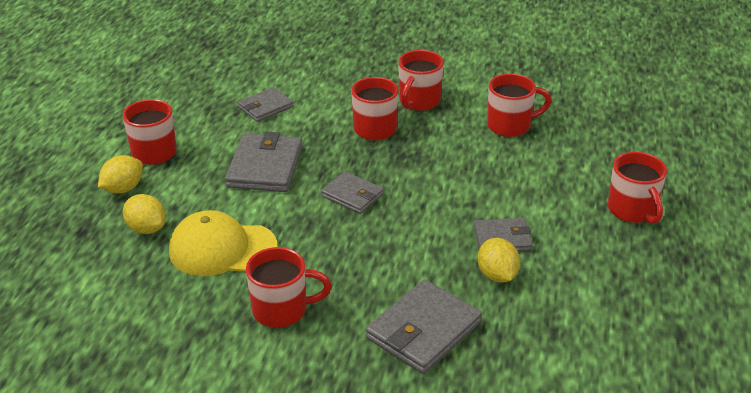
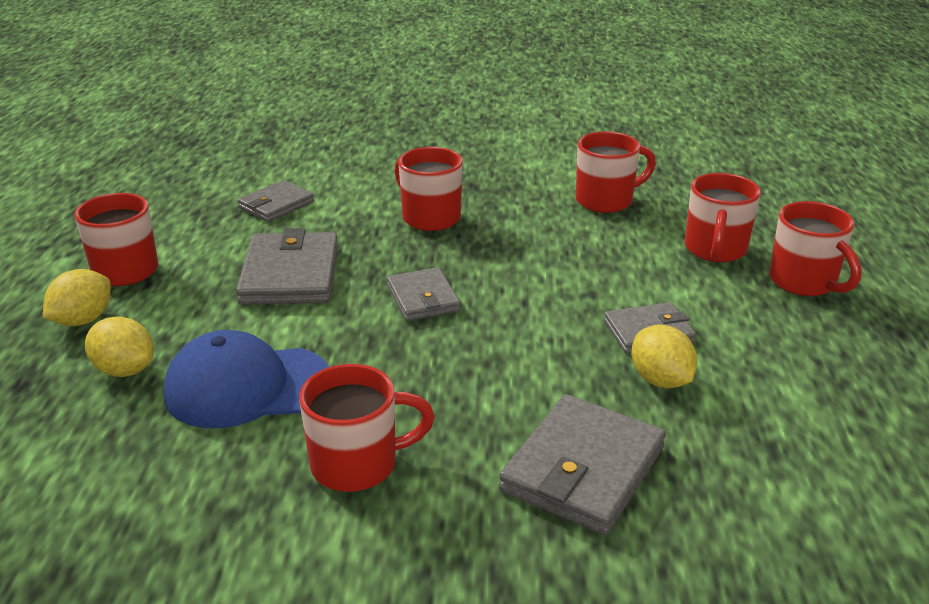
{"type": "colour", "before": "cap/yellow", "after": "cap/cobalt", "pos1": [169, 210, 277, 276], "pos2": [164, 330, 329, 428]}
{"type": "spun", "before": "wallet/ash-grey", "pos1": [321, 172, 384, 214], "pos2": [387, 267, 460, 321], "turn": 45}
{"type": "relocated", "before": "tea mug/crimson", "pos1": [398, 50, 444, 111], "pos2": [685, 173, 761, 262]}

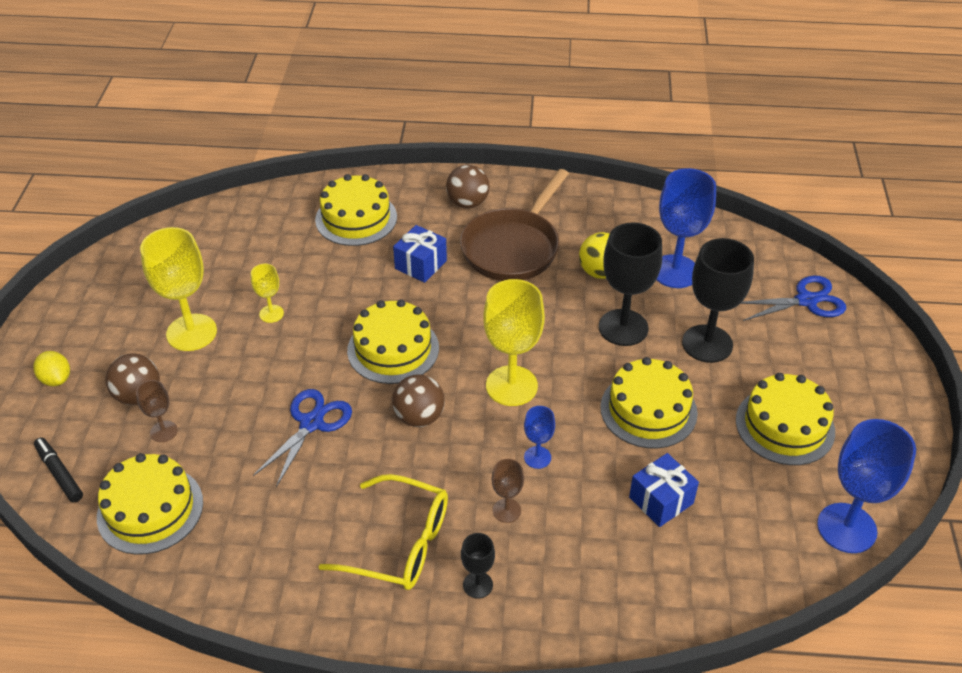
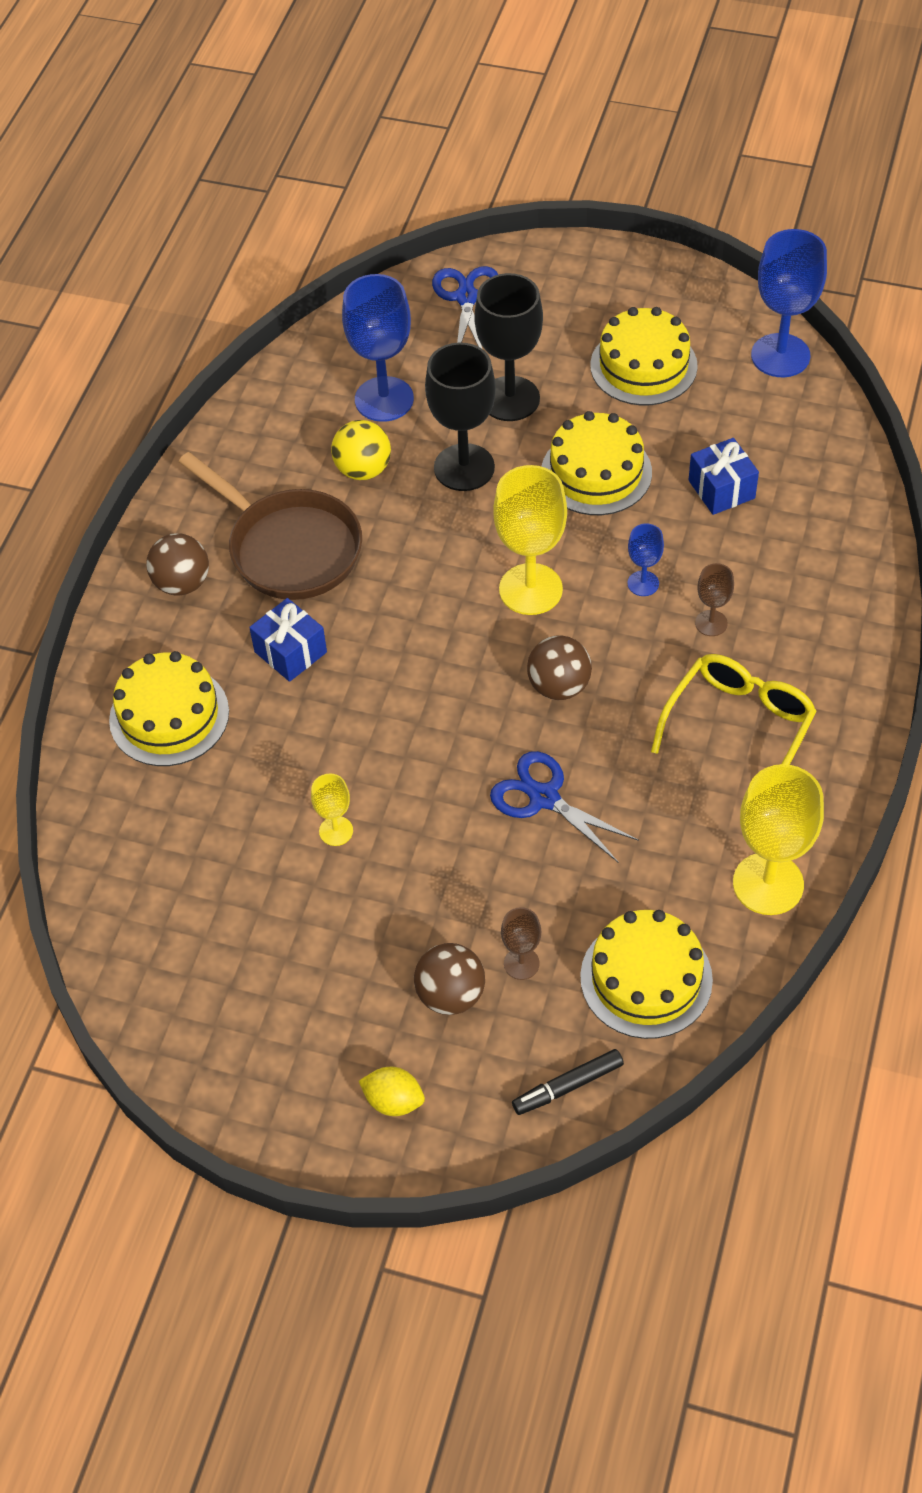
{"type": "spun", "before": "lemon/yellow", "pos1": [33, 351, 70, 386], "pos2": [359, 1067, 425, 1116], "turn": 45}
{"type": "relocated", "before": "wine glass/yellow", "pos1": [140, 227, 217, 351], "pos2": [733, 764, 824, 915]}
{"type": "missing", "before": "cake/yellow", "pos1": [347, 299, 439, 384]}
{"type": "missing", "before": "wine glass/black", "pos1": [461, 533, 495, 599]}

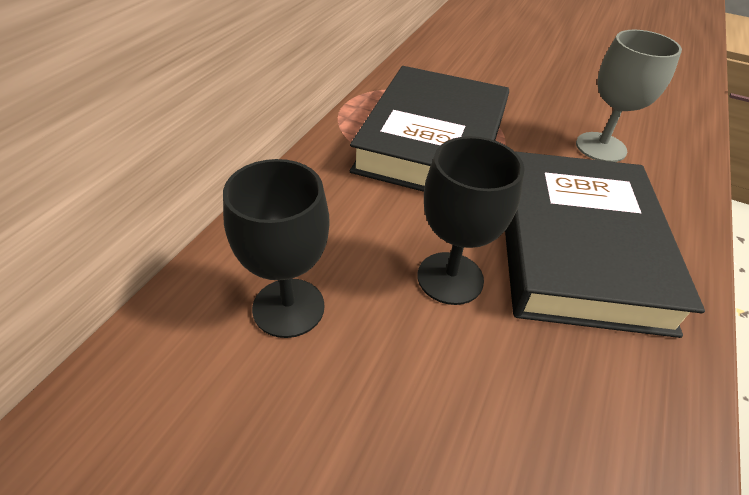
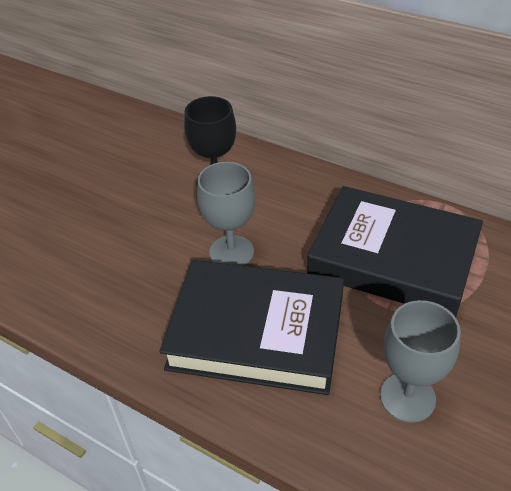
{"type": "colour", "before": "wine glass/black", "after": "wine glass/ash-grey", "pos1": [418, 136, 525, 305], "pos2": [197, 162, 255, 266]}

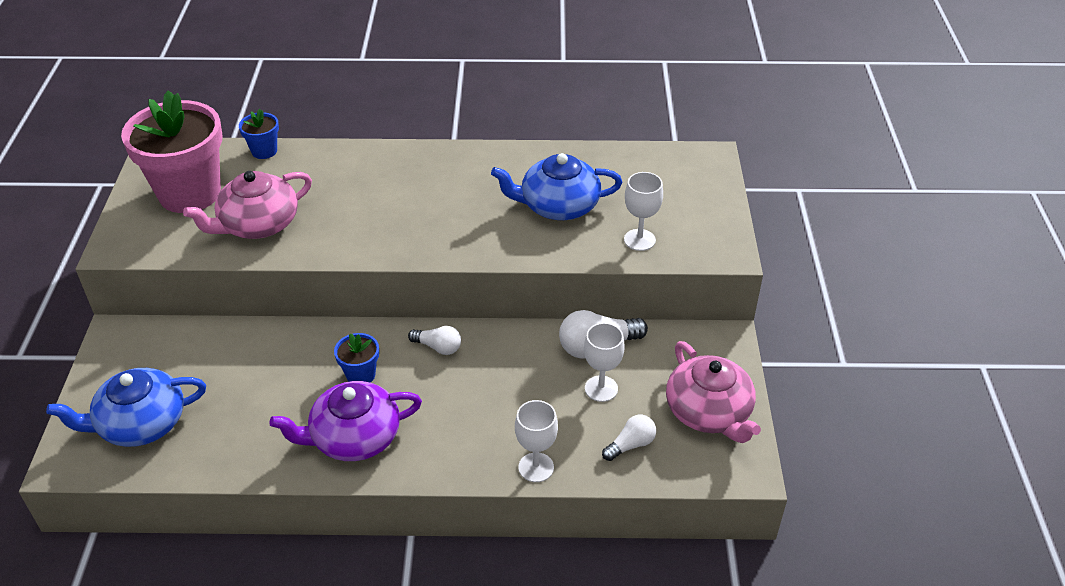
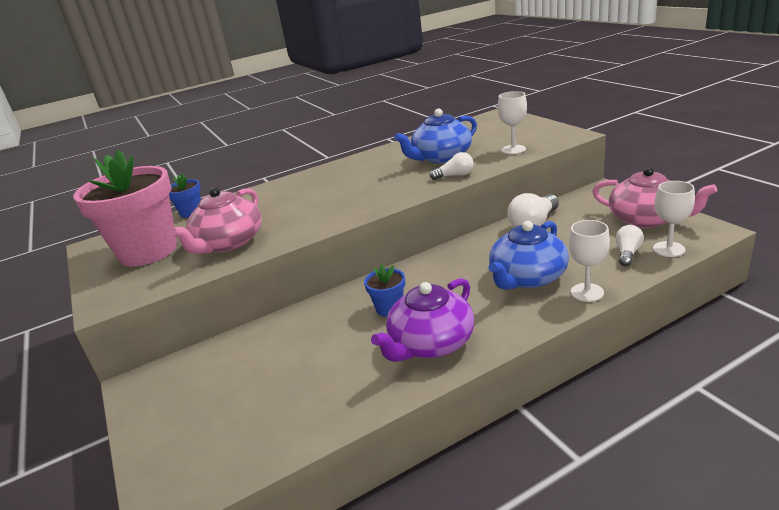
{"type": "relocated", "before": "light bulb/pure white", "pos1": [408, 326, 461, 355], "pos2": [430, 152, 474, 180]}
{"type": "relocated", "before": "china teapot/cobalt", "pos1": [46, 368, 206, 447], "pos2": [489, 221, 569, 290]}
{"type": "relocated", "before": "wine glass/pure white", "pos1": [584, 323, 625, 402], "pos2": [653, 181, 695, 257]}

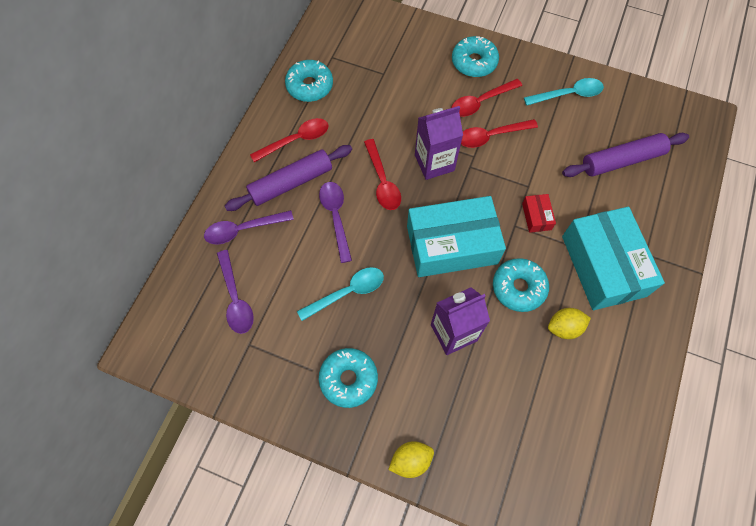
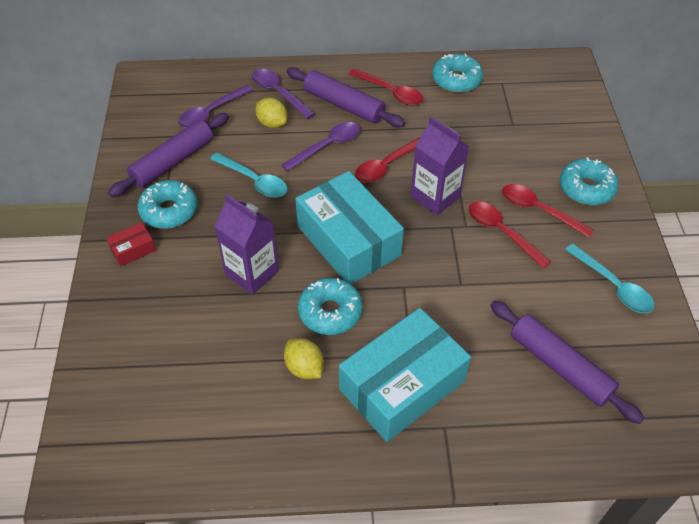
{"type": "relocated", "before": "parcel/crimson", "pos1": [522, 194, 556, 233], "pos2": [106, 222, 156, 267]}
{"type": "appeared", "after": "dough roller/purple", "pos2": [108, 113, 229, 197]}
{"type": "relocated", "before": "lemon/yellow", "pos1": [388, 441, 434, 478], "pos2": [255, 98, 287, 128]}

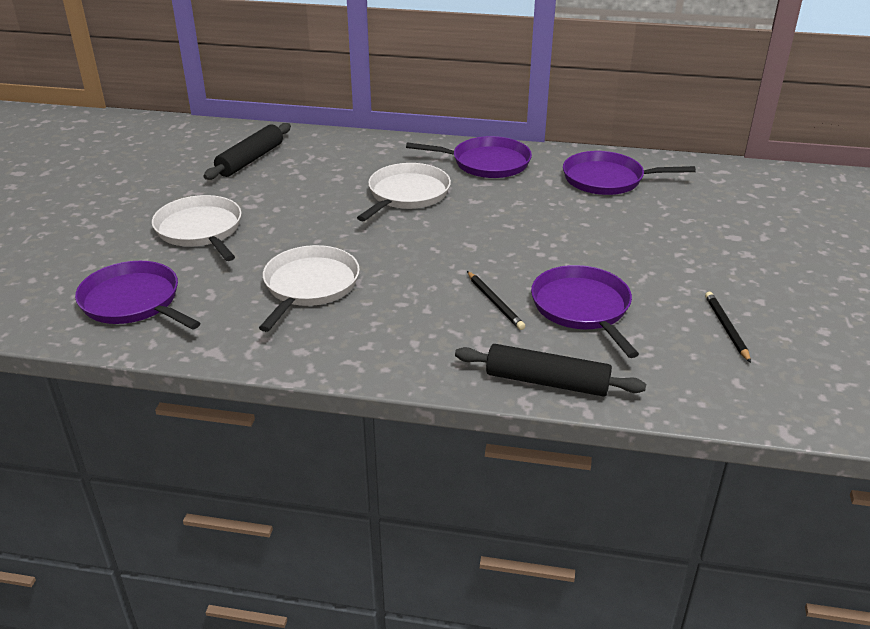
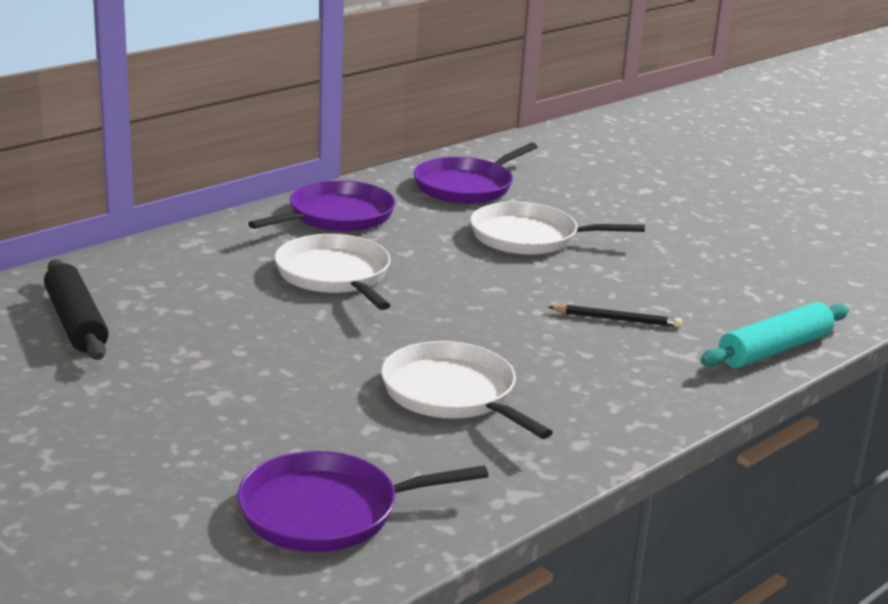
{"type": "relocated", "before": "pan/pure white", "pos1": [152, 195, 242, 261], "pos2": [470, 202, 645, 255]}
{"type": "colour", "before": "dough roller/black", "after": "dough roller/turquoise", "pos1": [455, 344, 646, 397], "pos2": [700, 302, 849, 368]}
{"type": "missing", "before": "pan/purple", "pos1": [531, 265, 639, 358]}
{"type": "missing", "before": "pencil/black", "pos1": [705, 292, 751, 363]}

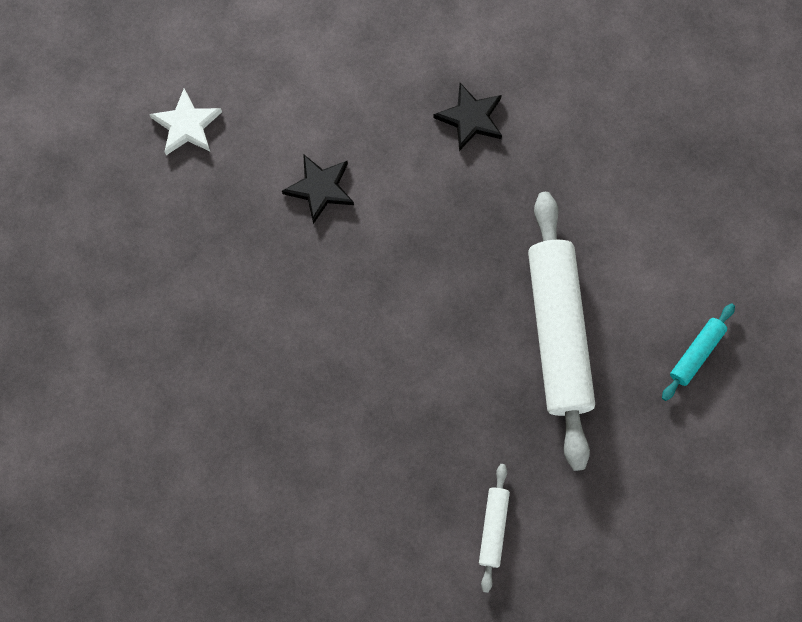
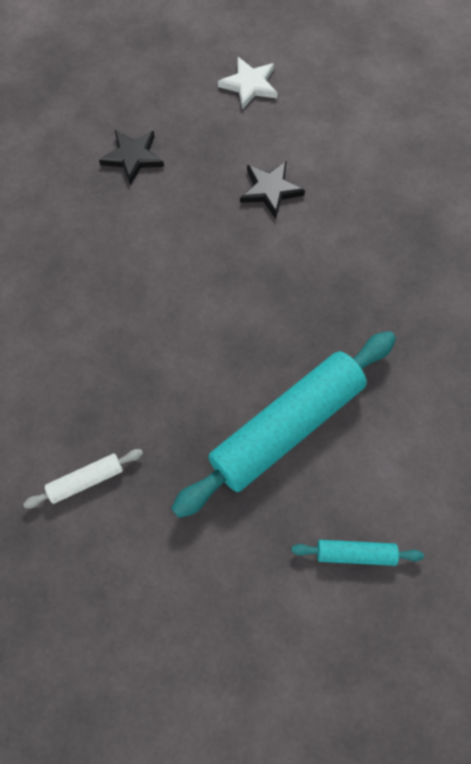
{"type": "relocated", "before": "star/black", "pos1": [433, 83, 502, 151], "pos2": [99, 130, 164, 185]}
{"type": "colour", "before": "dough roller/pure white", "after": "dough roller/turquoise", "pos1": [528, 192, 595, 471], "pos2": [171, 331, 396, 518]}

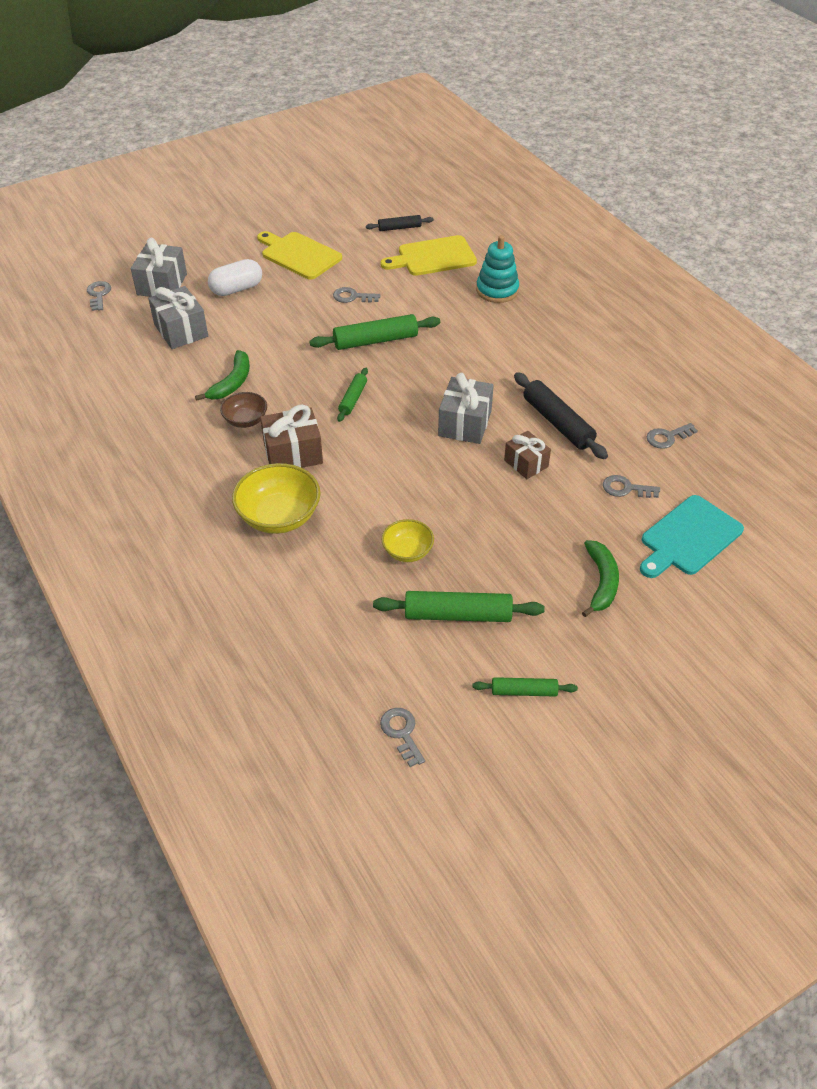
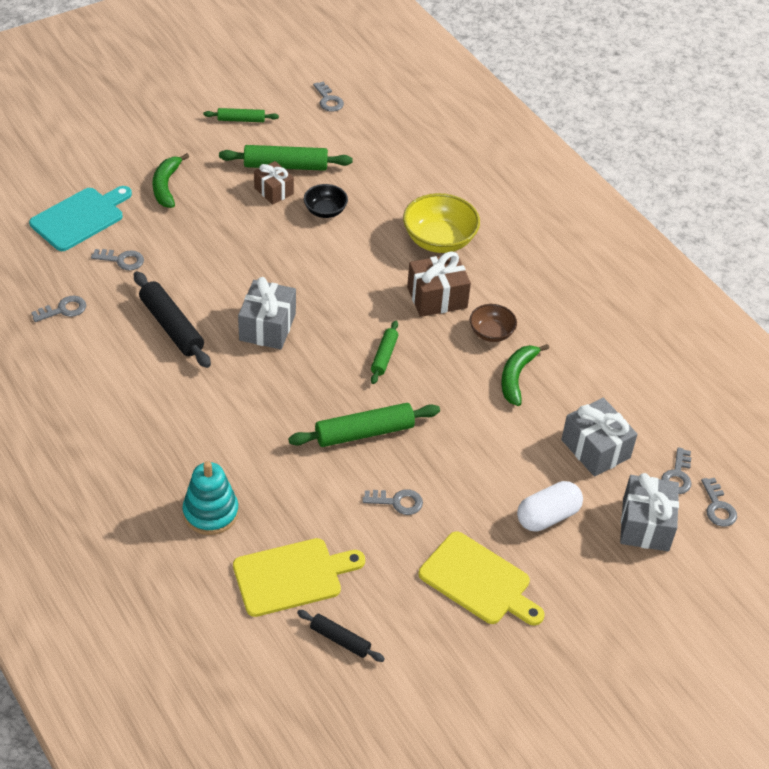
{"type": "relocated", "before": "gift/russet", "pos1": [504, 431, 551, 479], "pos2": [254, 161, 294, 205]}
{"type": "spun", "before": "dough roller/black", "pos1": [366, 215, 434, 231], "pos2": [297, 610, 385, 662], "turn": 45}
{"type": "colour", "before": "deep dish/yellow", "after": "deep dish/black", "pos1": [382, 519, 434, 562], "pos2": [304, 184, 348, 218]}
{"type": "appeared", "after": "door key/ash-grey", "pos2": [661, 447, 691, 494]}

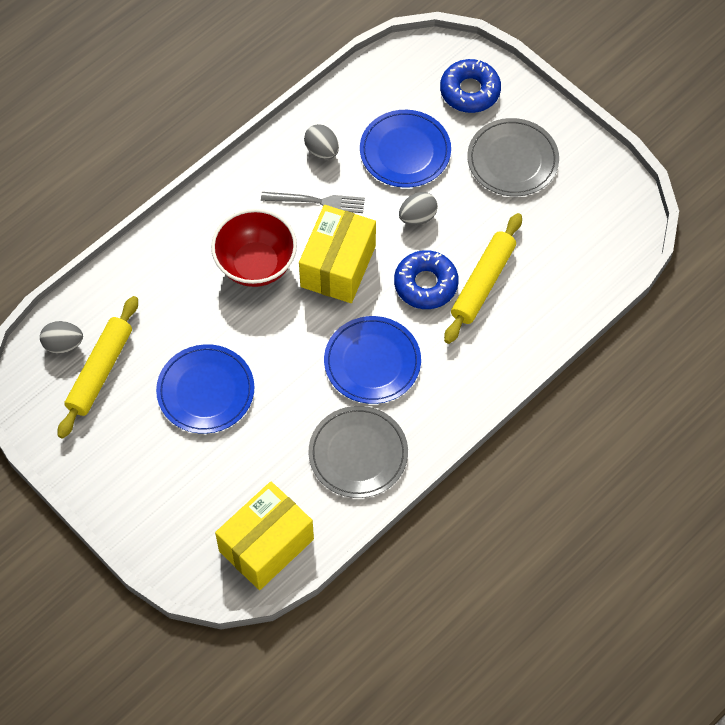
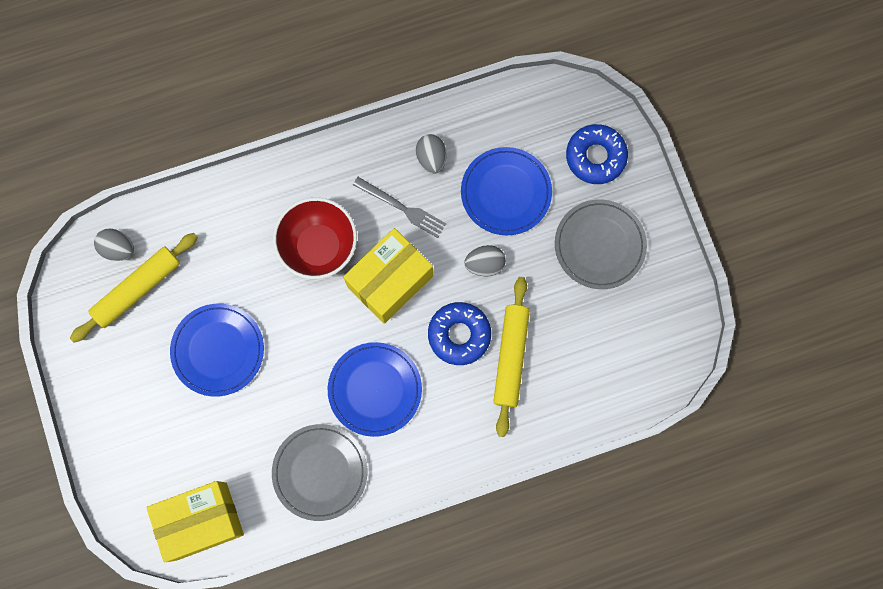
{"type": "spun", "before": "dough roller/yellow", "pos1": [444, 213, 522, 344], "pos2": [493, 277, 530, 437], "turn": -45}

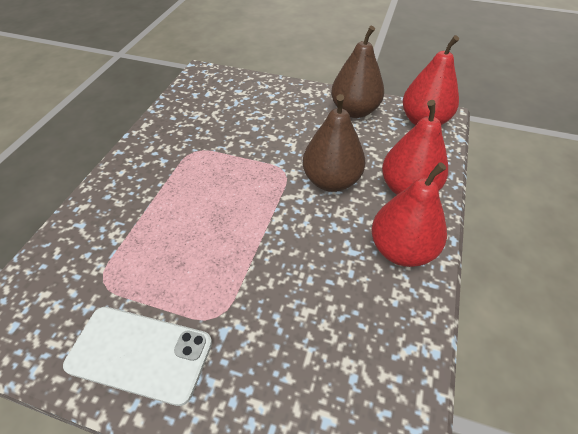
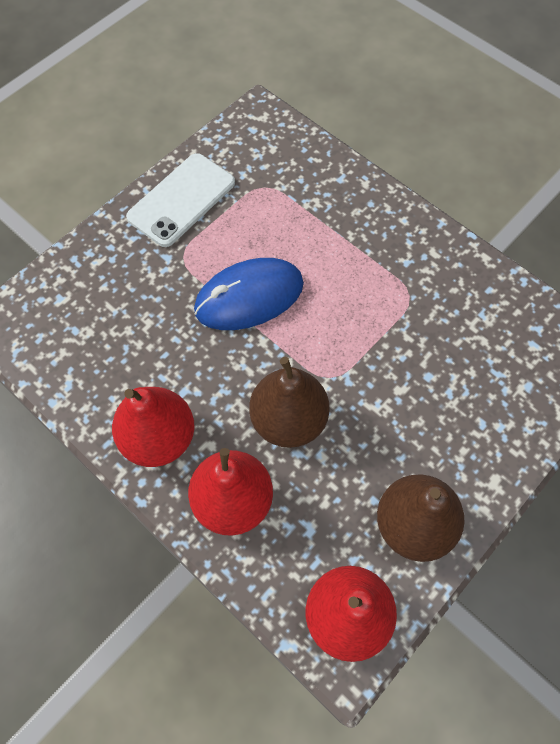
{"type": "appeared", "after": "PC mouse/cobalt", "pos2": [194, 258, 304, 330]}

